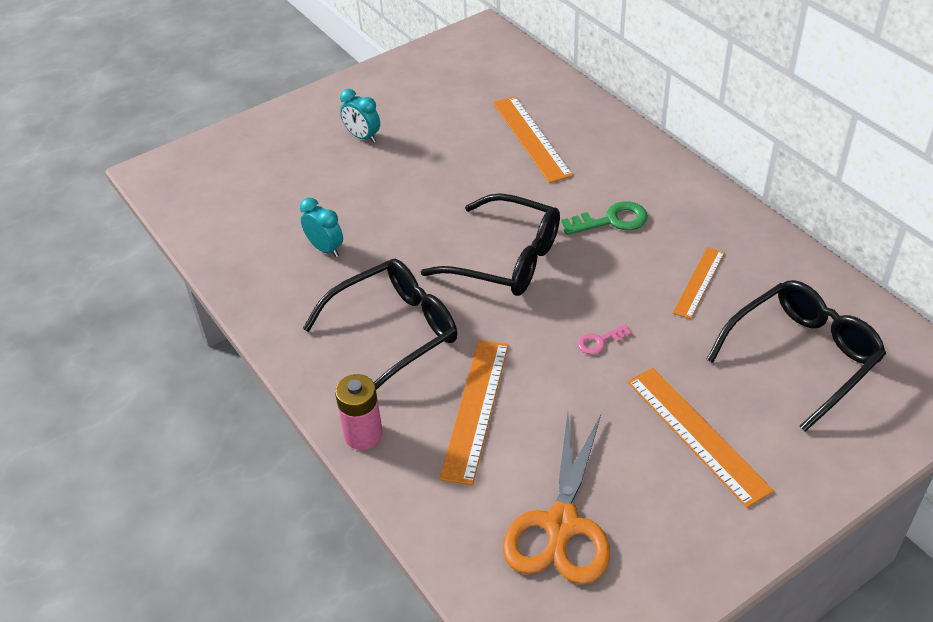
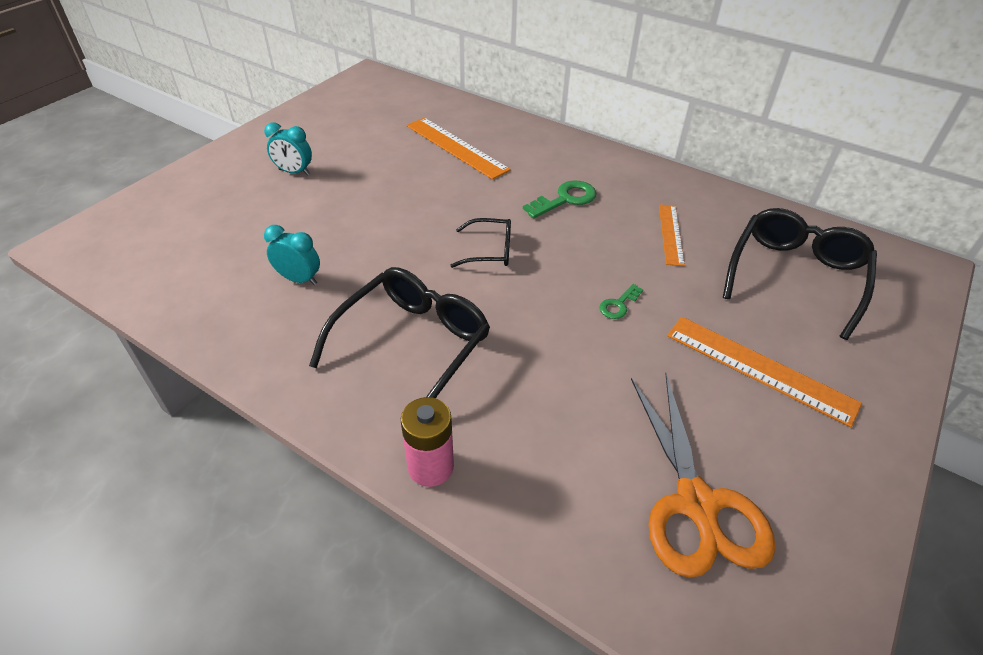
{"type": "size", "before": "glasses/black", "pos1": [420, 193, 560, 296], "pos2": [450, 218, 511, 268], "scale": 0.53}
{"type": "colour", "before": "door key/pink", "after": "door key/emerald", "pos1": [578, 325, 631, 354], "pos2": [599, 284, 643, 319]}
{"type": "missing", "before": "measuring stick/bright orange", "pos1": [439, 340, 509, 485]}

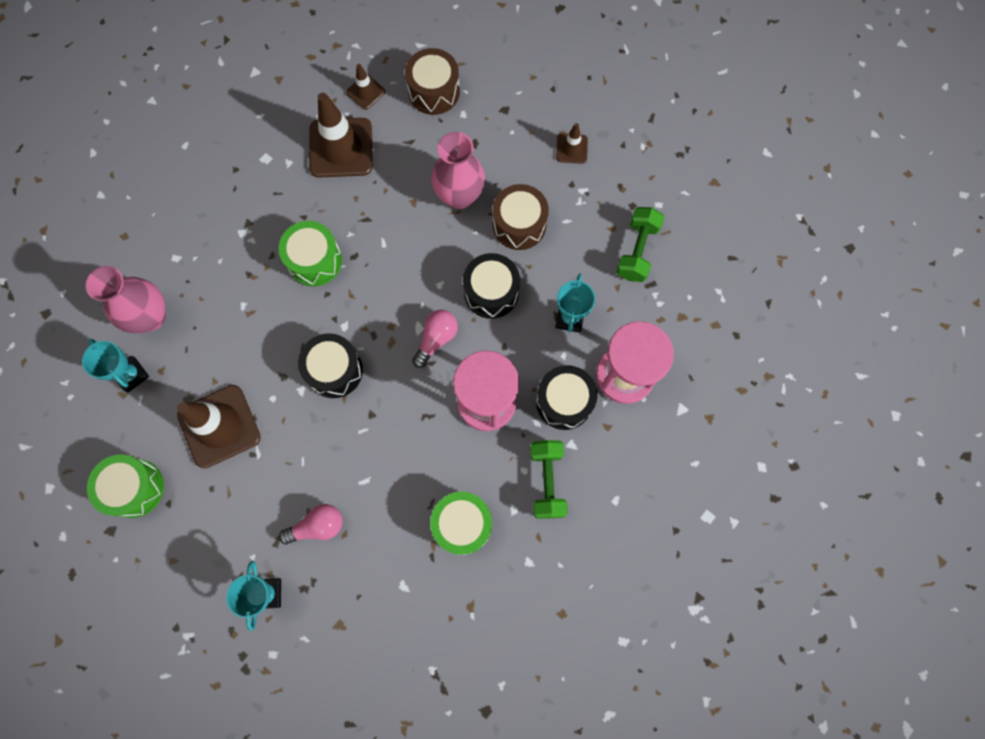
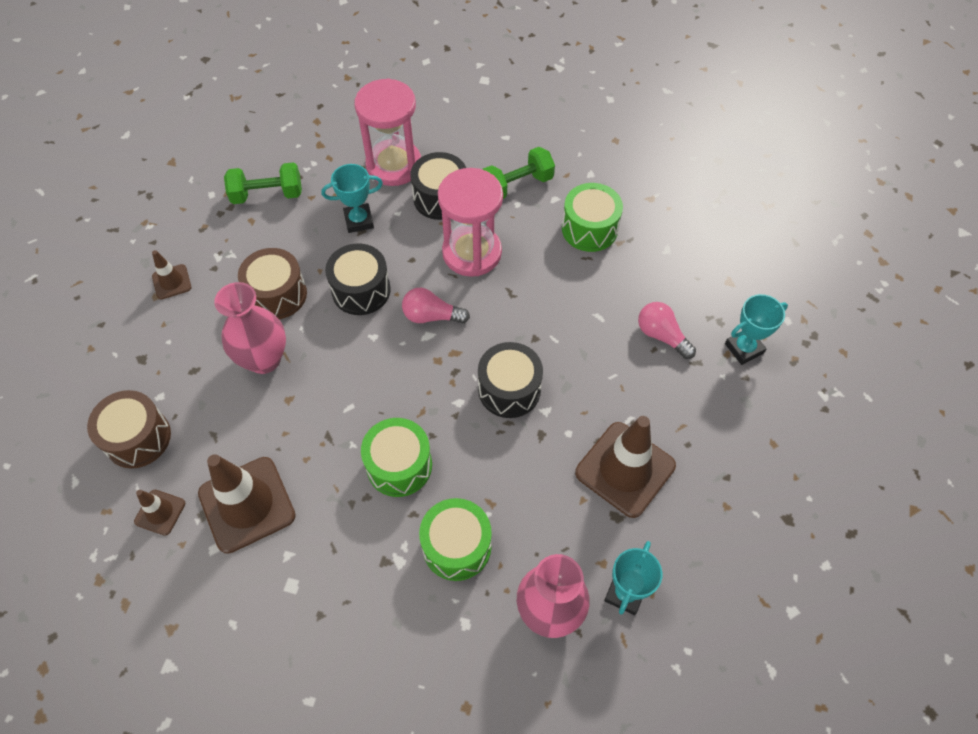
{"type": "relocated", "before": "snare drum/emerald", "pos1": [87, 454, 164, 518], "pos2": [419, 498, 492, 581]}

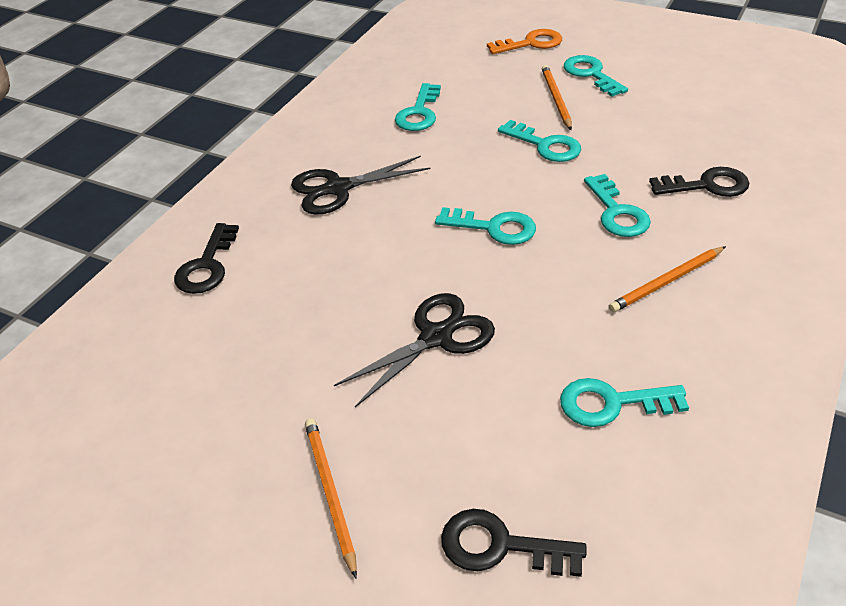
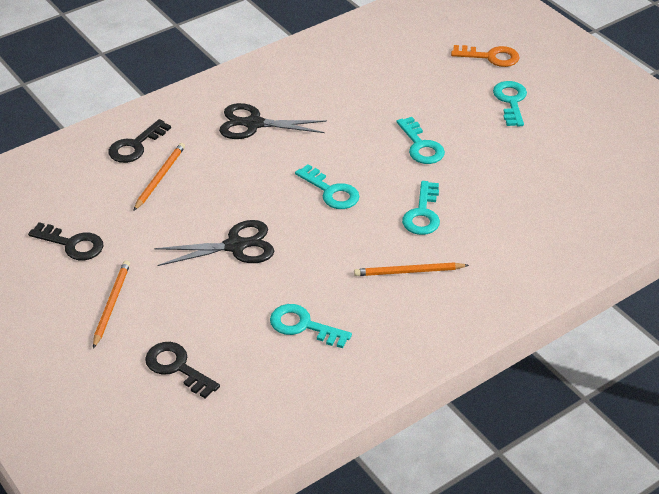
{"type": "relocated", "before": "door key/black", "pos1": [649, 167, 749, 197], "pos2": [28, 222, 103, 260]}
{"type": "relocated", "before": "pencil/bright orange", "pos1": [542, 65, 572, 130], "pos2": [133, 143, 185, 211]}
{"type": "missing", "before": "door key/turquoise", "pos1": [395, 83, 441, 131]}

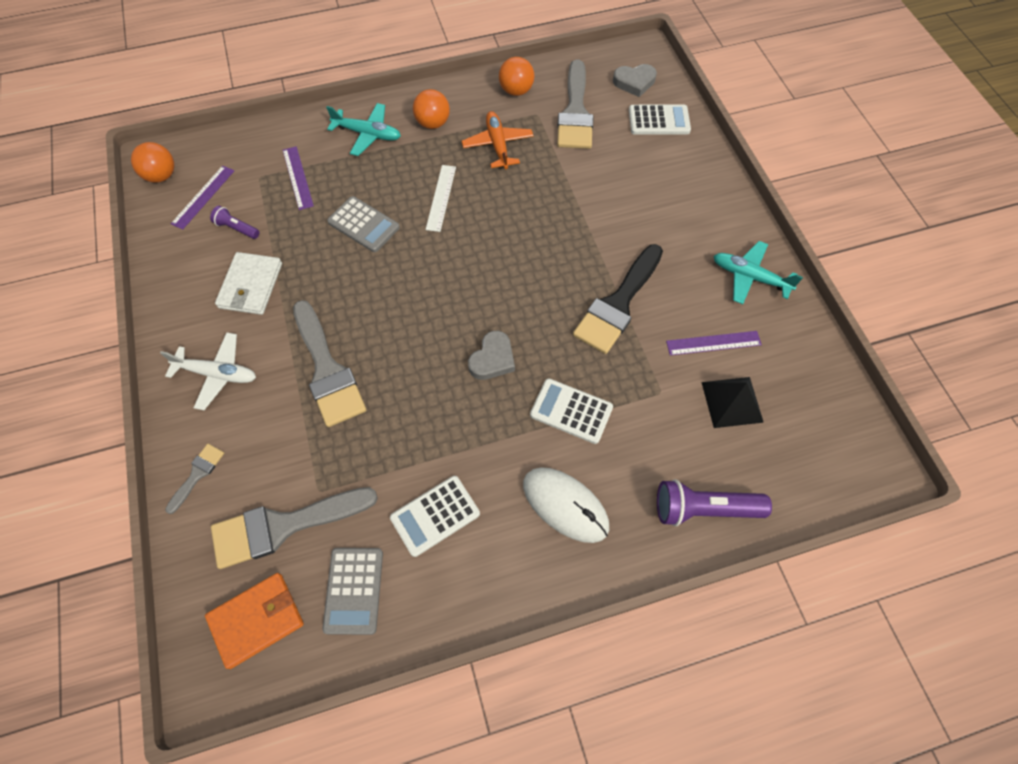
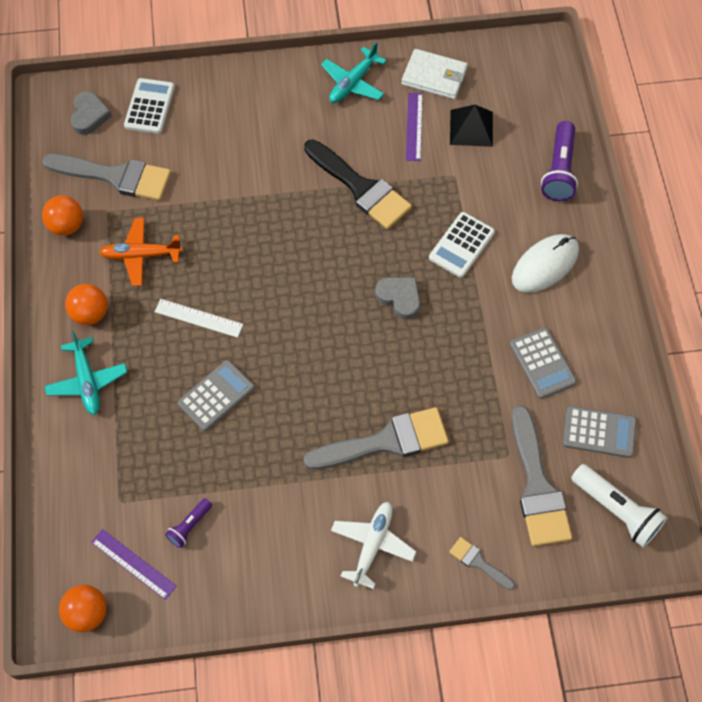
{"type": "spun", "before": "plane/turquoise", "pos1": [326, 103, 401, 156], "pos2": [45, 331, 127, 415], "turn": 135}
{"type": "relocated", "before": "wallet/pure white", "pos1": [215, 252, 282, 315], "pos2": [401, 49, 468, 99]}
{"type": "colour", "before": "calculator/pure white", "after": "calculator/ash-grey", "pos1": [390, 476, 480, 557], "pos2": [510, 327, 577, 399]}
{"type": "exchanged", "before": "wallet/bright orange", "after": "flashlight/pure white", "pos1": [205, 573, 304, 669], "pos2": [571, 464, 668, 548]}
{"type": "missing", "before": "measuring stick/purple", "pos1": [283, 146, 314, 210]}

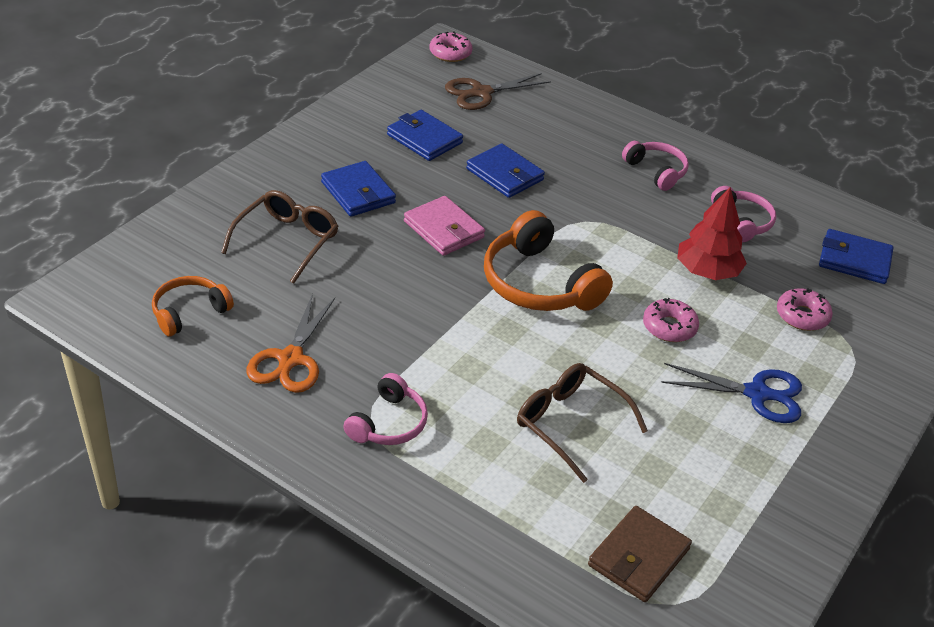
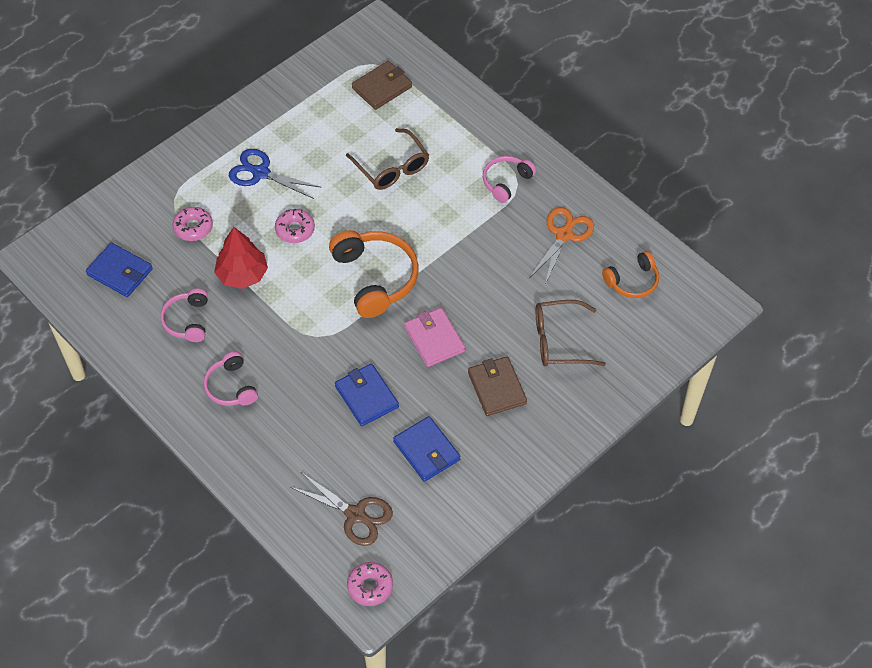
{"type": "spun", "before": "scissors/russet", "pos1": [445, 73, 551, 110], "pos2": [290, 472, 393, 546], "turn": 45}
{"type": "colour", "before": "wallet/cobalt", "after": "wallet/russet", "pos1": [321, 161, 396, 217], "pos2": [468, 356, 527, 416]}
{"type": "spun", "before": "glasses/russet", "pos1": [221, 190, 338, 284], "pos2": [535, 300, 606, 366], "turn": 45}

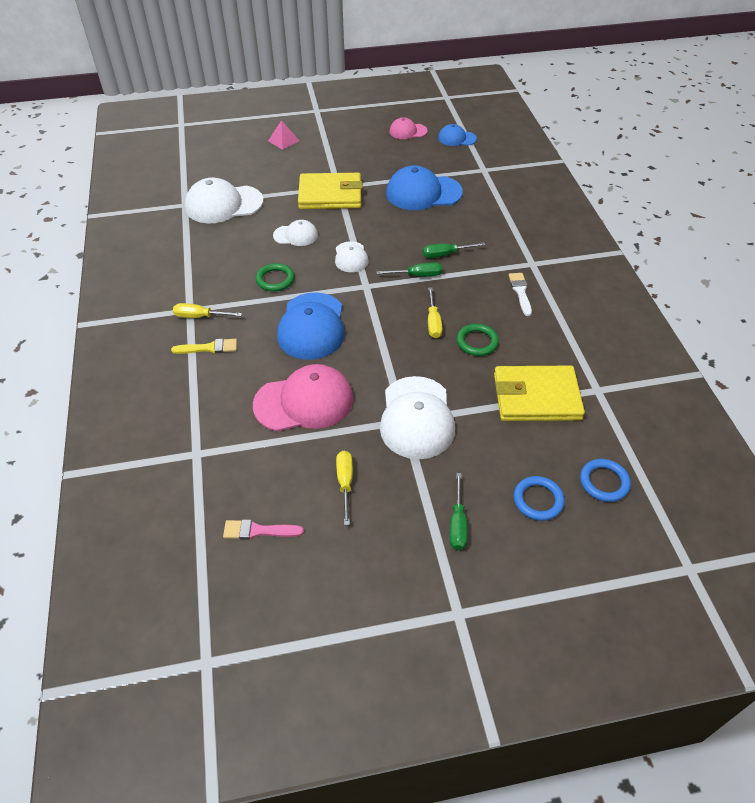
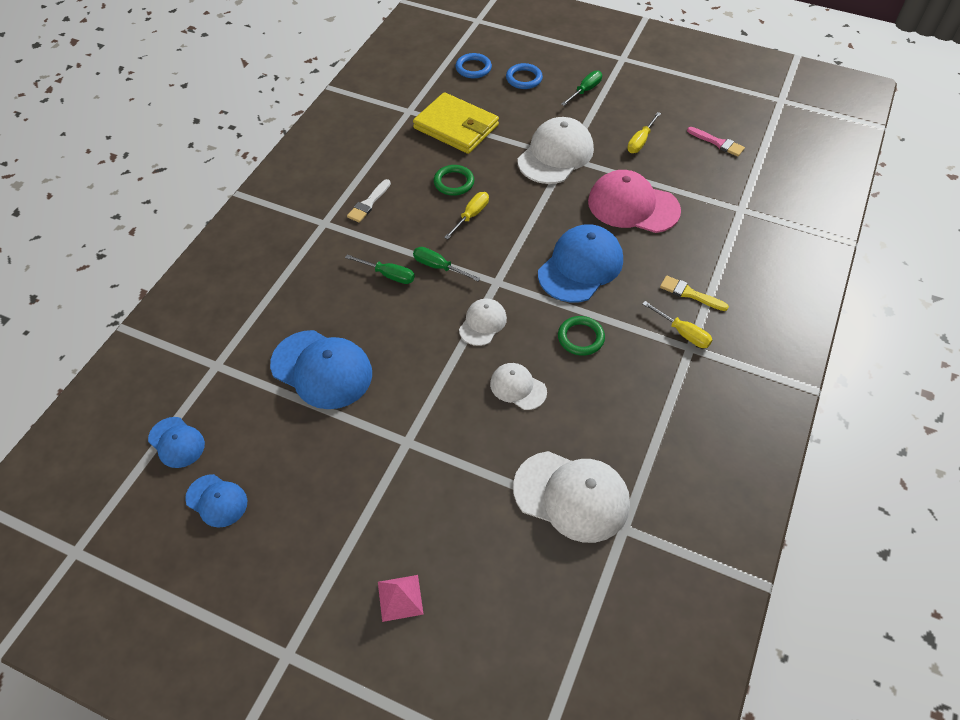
{"type": "colour", "before": "cap/pink", "after": "cap/cobalt", "pos1": [389, 117, 427, 139], "pos2": [185, 474, 247, 527]}
{"type": "missing", "before": "wallet/yellow", "pos1": [298, 173, 363, 209]}

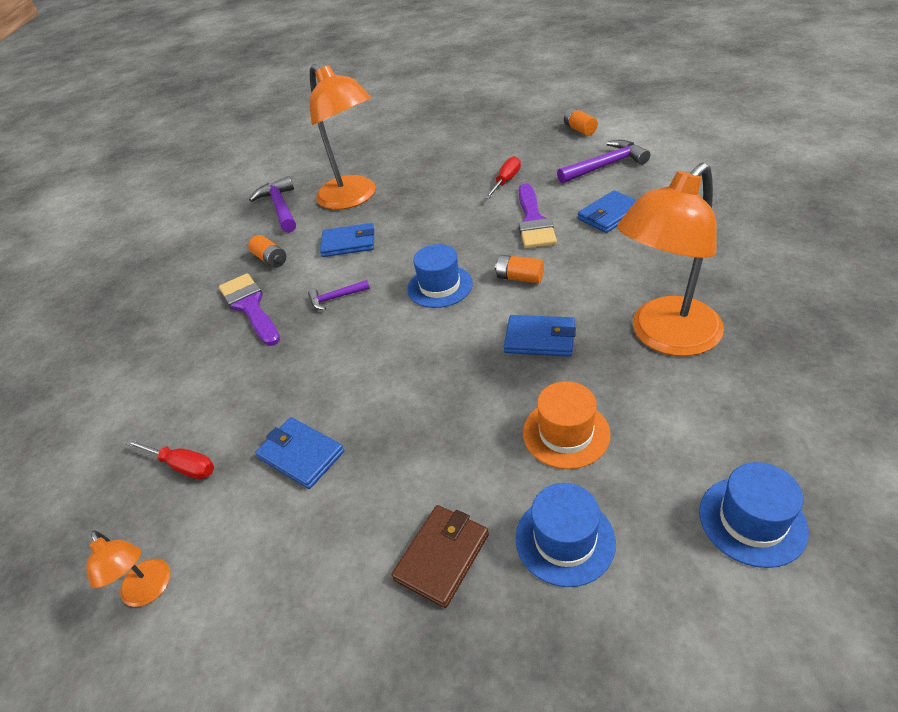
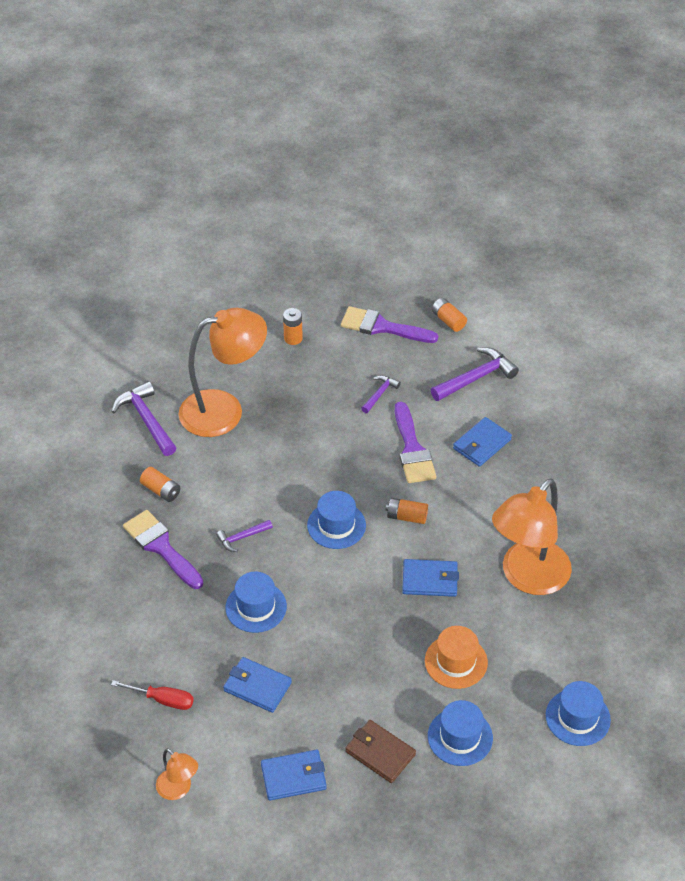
{"type": "spun", "before": "reading lamp/bright orange", "pos1": [310, 64, 375, 210], "pos2": [178, 308, 267, 437], "turn": -60}
{"type": "appeared", "after": "hat/cobalt", "pos2": [225, 572, 287, 633]}
{"type": "relocated", "before": "wallet/cobalt", "pos1": [320, 223, 374, 257], "pos2": [261, 750, 327, 800]}
{"type": "appeared", "after": "power cell/bright orange", "pos2": [283, 308, 303, 345]}
{"type": "appeared", "after": "brush/purple", "pos2": [341, 306, 438, 343]}
{"type": "spun", "before": "wallet/russet", "pos1": [392, 505, 489, 608], "pos2": [345, 720, 416, 783], "turn": -75}
{"type": "exchanged", "before": "flat screwdriver/crimson", "after": "claw hammer/purple", "pos1": [485, 156, 521, 199], "pos2": [361, 375, 401, 413]}

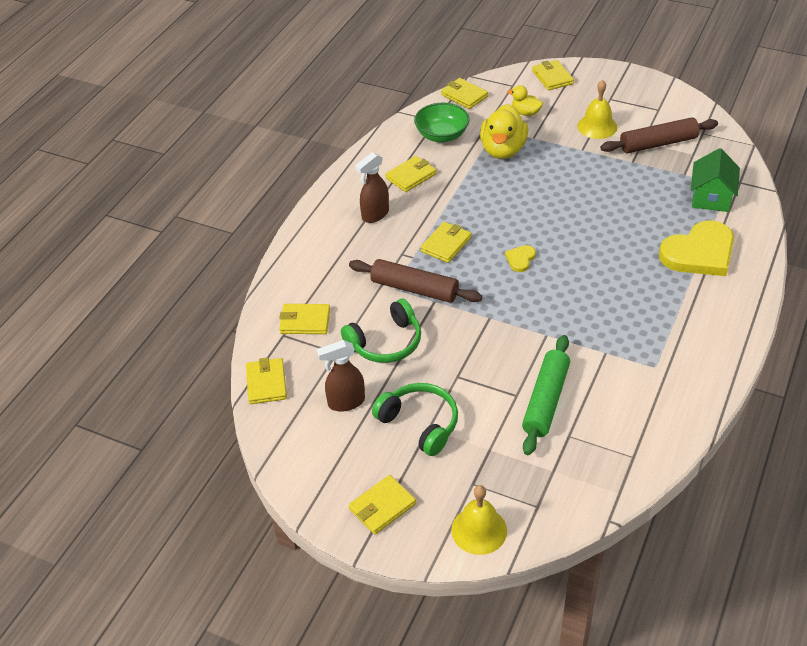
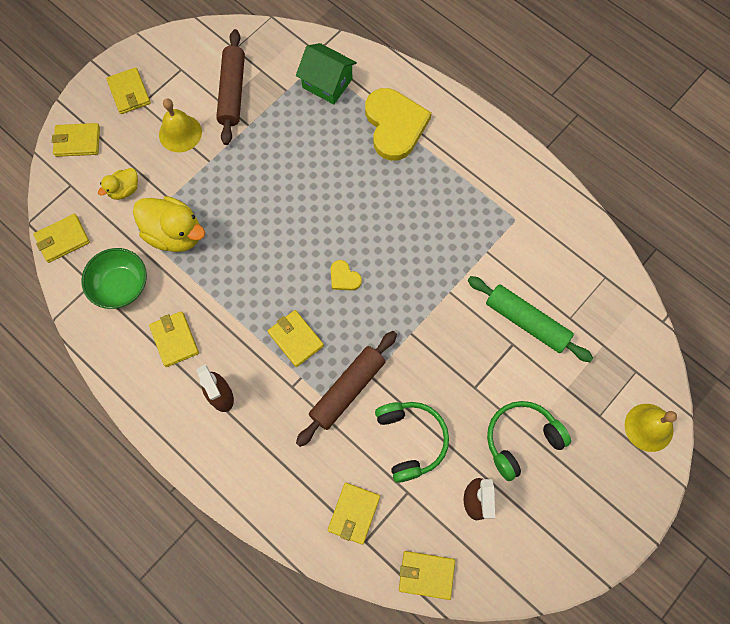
{"type": "relocated", "before": "wallet/yellow", "pos1": [349, 475, 416, 535], "pos2": [106, 67, 151, 114]}

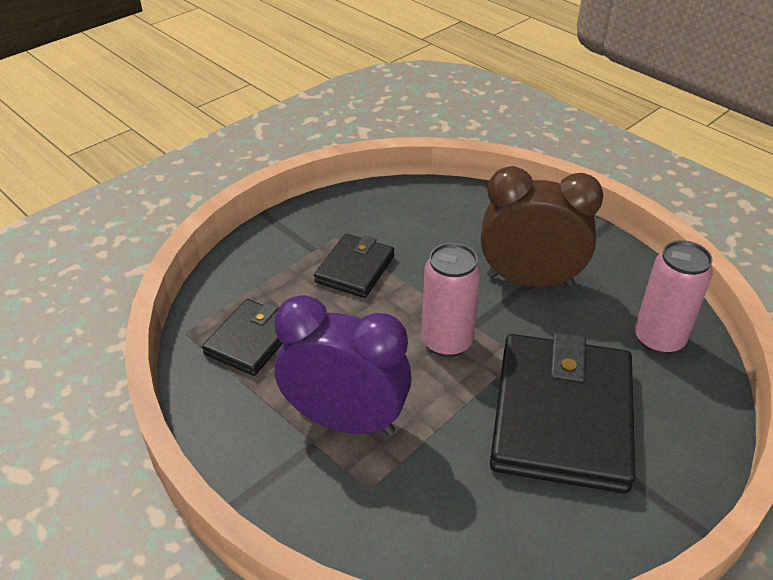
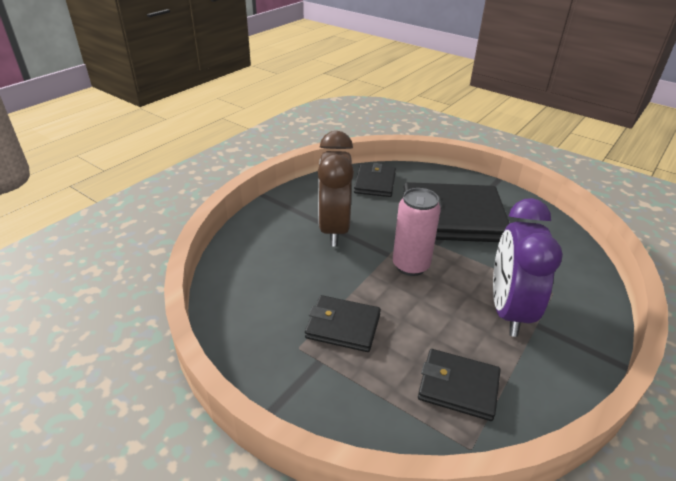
{"type": "exchanged", "before": "soda can/pink", "after": "wallet/black", "pos1": [635, 240, 713, 355], "pos2": [354, 163, 396, 197]}

